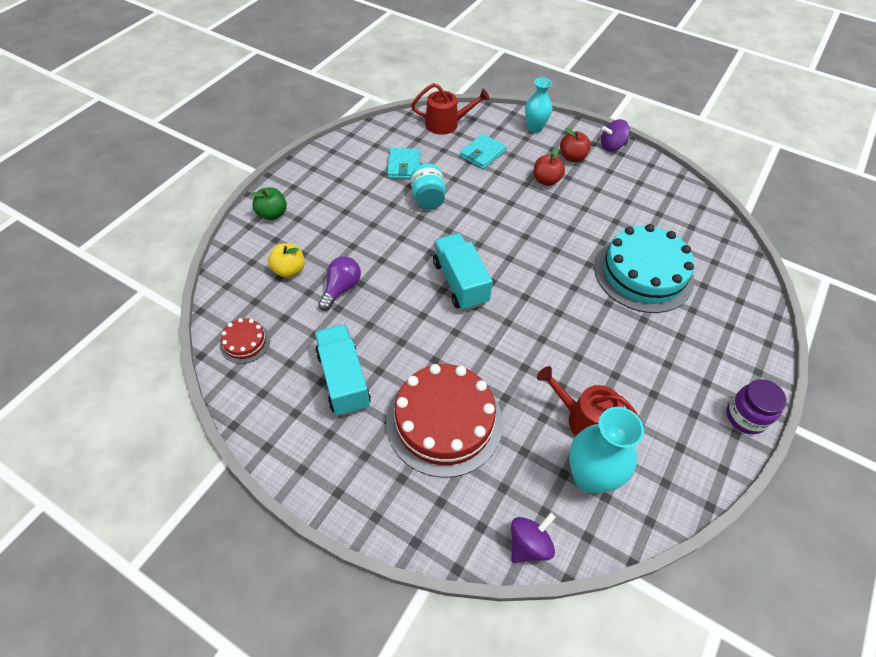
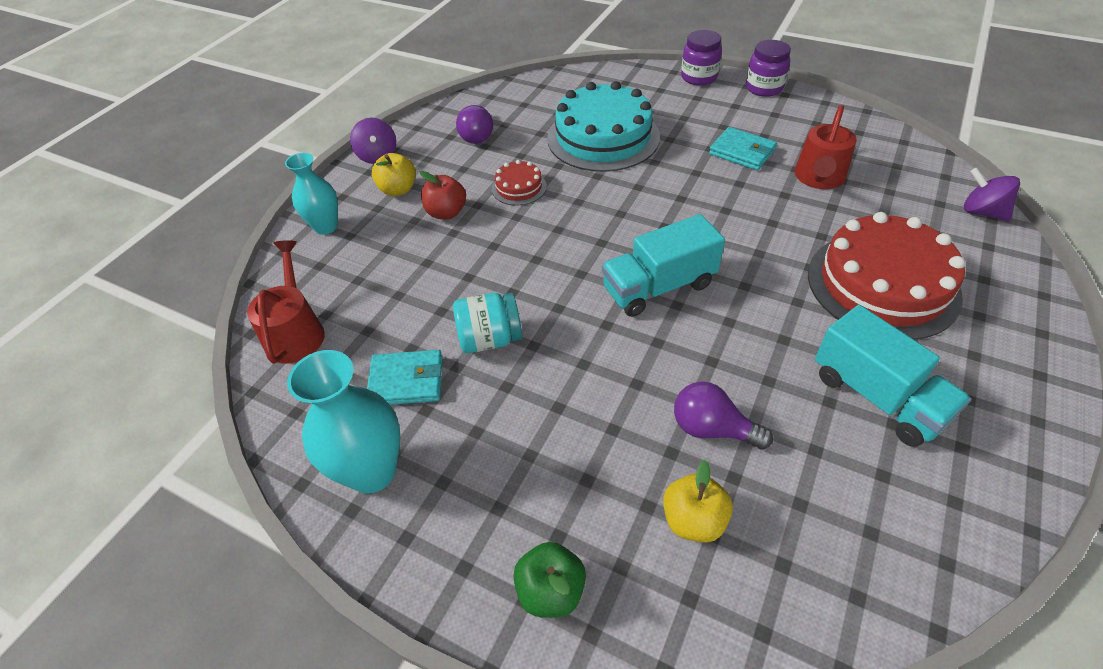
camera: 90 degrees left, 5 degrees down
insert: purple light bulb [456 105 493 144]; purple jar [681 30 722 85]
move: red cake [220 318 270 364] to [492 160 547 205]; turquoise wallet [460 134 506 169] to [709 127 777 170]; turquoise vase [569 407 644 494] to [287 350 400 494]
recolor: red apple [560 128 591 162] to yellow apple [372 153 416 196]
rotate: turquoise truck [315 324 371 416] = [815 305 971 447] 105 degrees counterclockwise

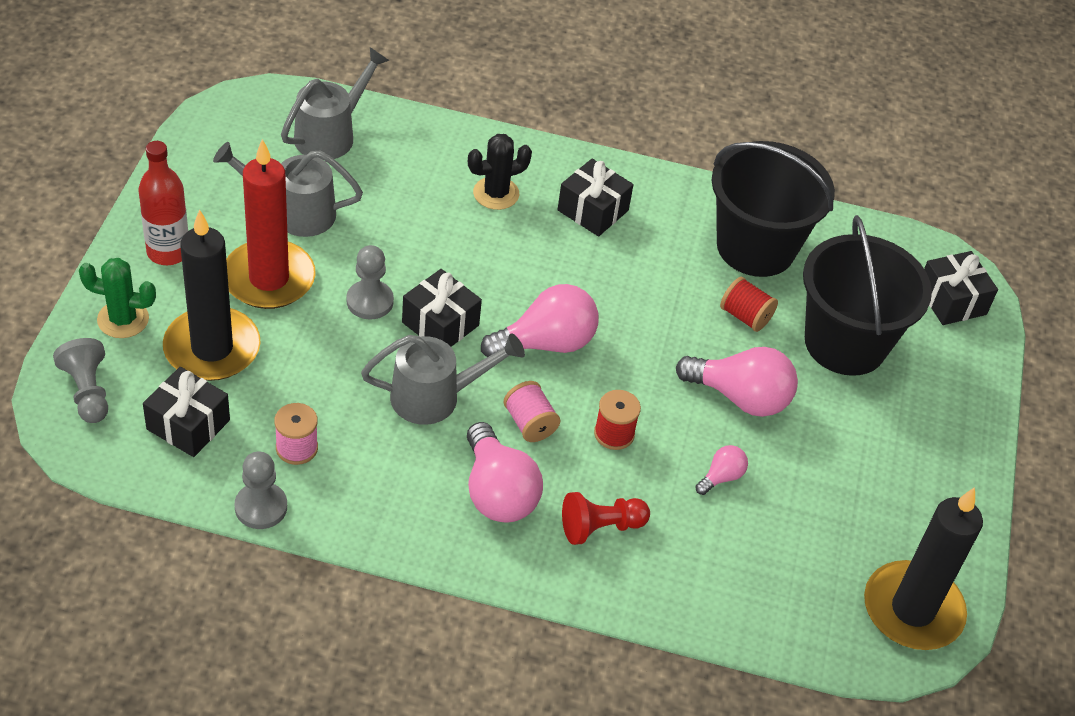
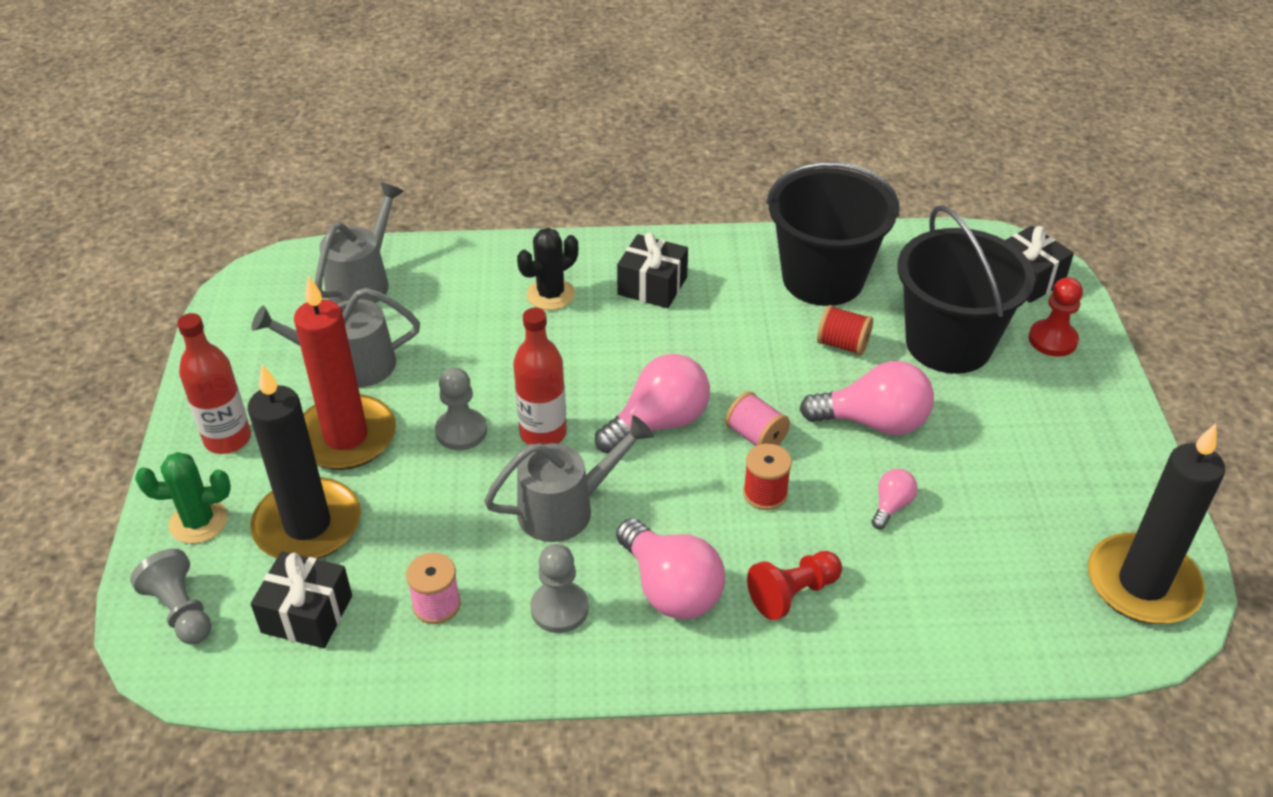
camera: 10 degrees left, 5 degrees down
insert: red pawn [1029 277 1083 357]
move: grey pawn [235 452 287 529] to [530 544 589 633]; pink spool [504 381 560 442] to [725 391 790 446]
replace: black gift [402 269 482 347] to red bottle [513 308 567 445]

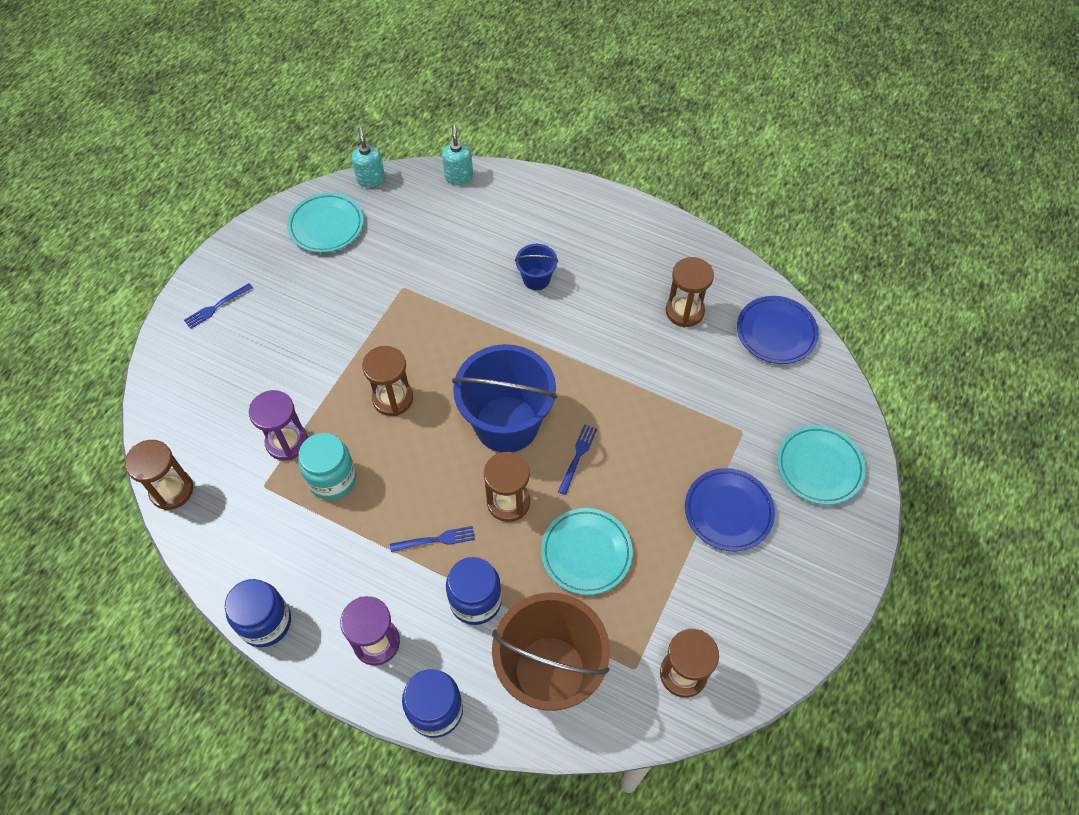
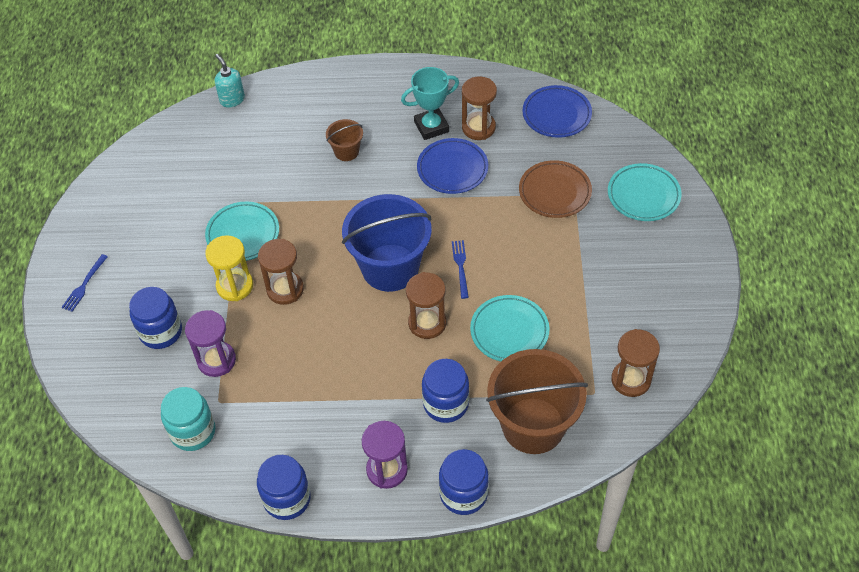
camera: 25 degrees left, 5 degrees down
delete: brown hourglass [125 440 193 510]; turquoise soap dispenser [352 127 385 187]; blue fork [390 526 475 552]
insert: blue jar [129 287 182 349]; yellow hourglass [205 235 253 301]; turquoise trophy [401 67 459 140]; brown plate [519 160 592 218]
move: turquoise plate [287 193 364 253] to [205 202 279 261]; turquoise jar [298 433 357 500] to [161 387 215 451]; blue plate [685 468 775 551] to [417 138 488 194]
recolor: blue bucket [515 244 558 290] to brown bucket [326 119 363 161]

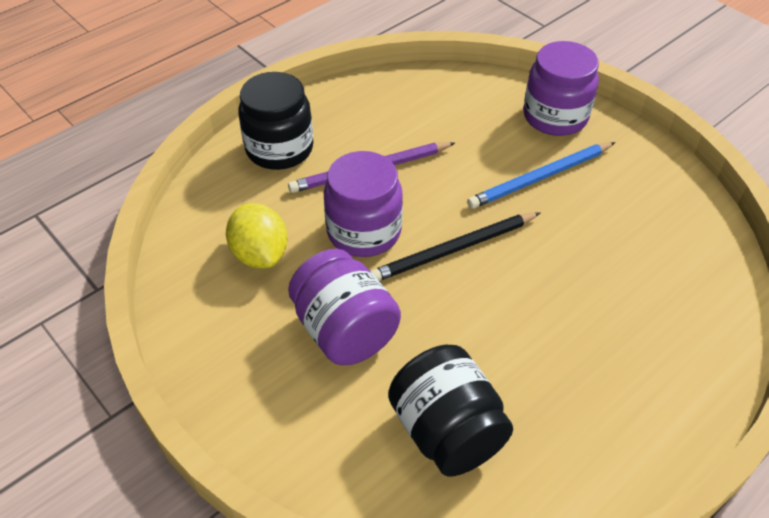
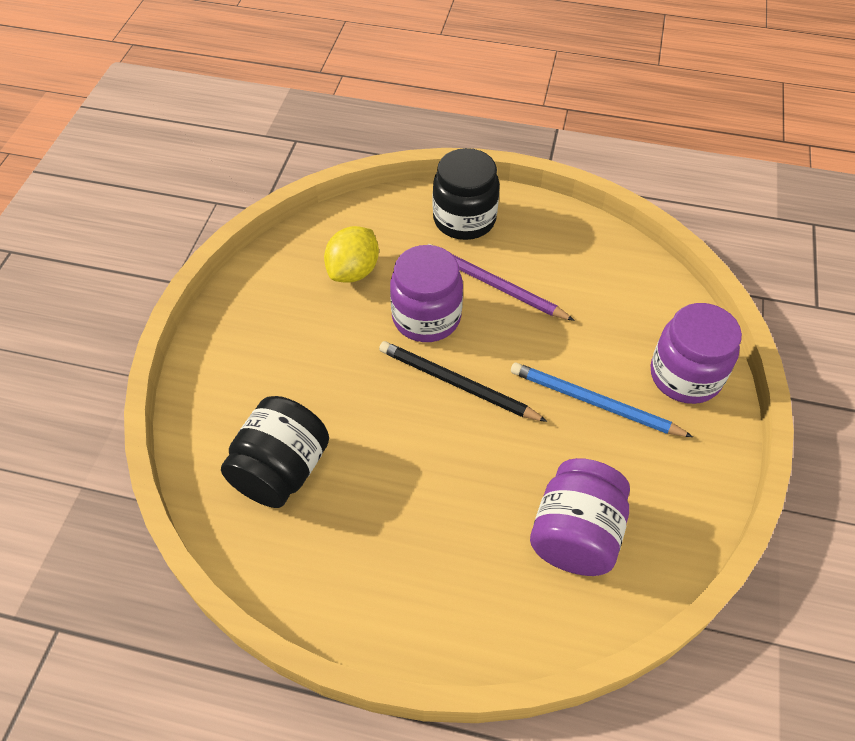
camera: 55 degrees right, 5 degrees up
move: purple jar [288 249 401 365] to [530 458 630 576]

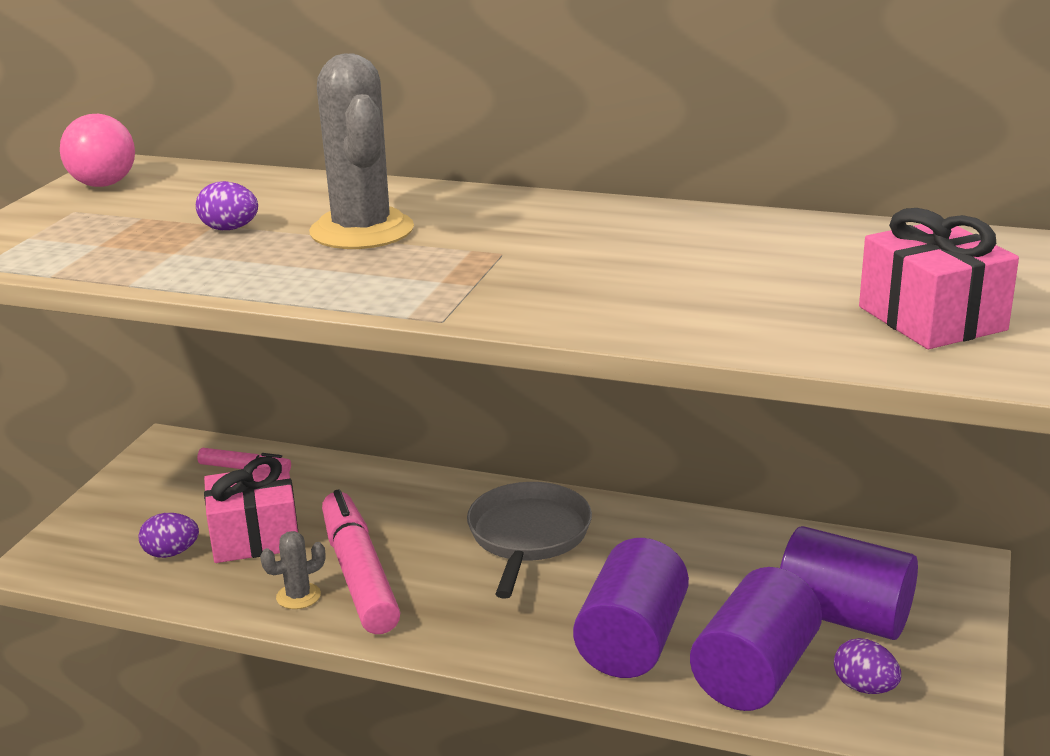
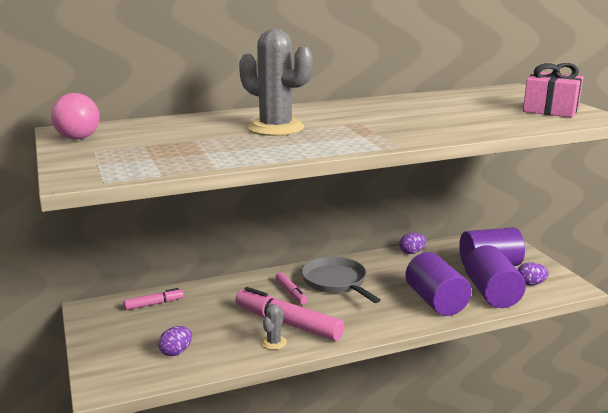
camera: 40 degrees left, 5 degrees down
delete: pink gift [204 456 298 563]
insert: pink marker [275 272 308 305]
move: purple egg [196 181 258 230] to [399 233 426 254]

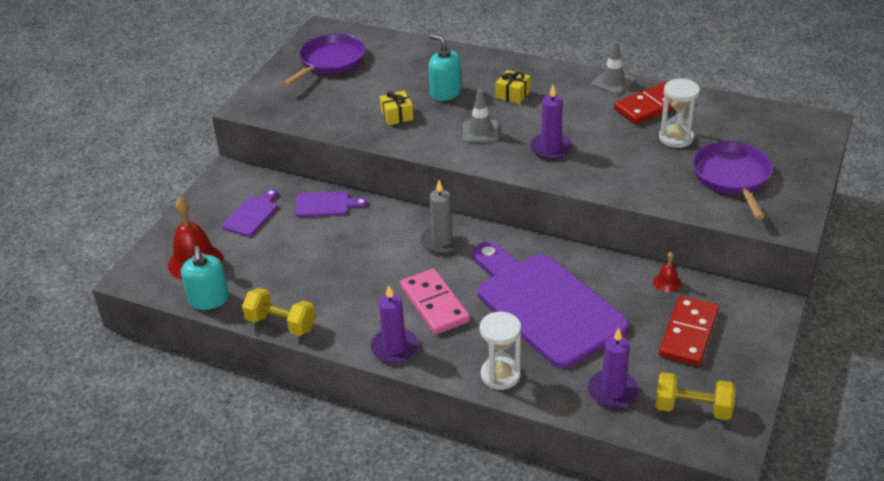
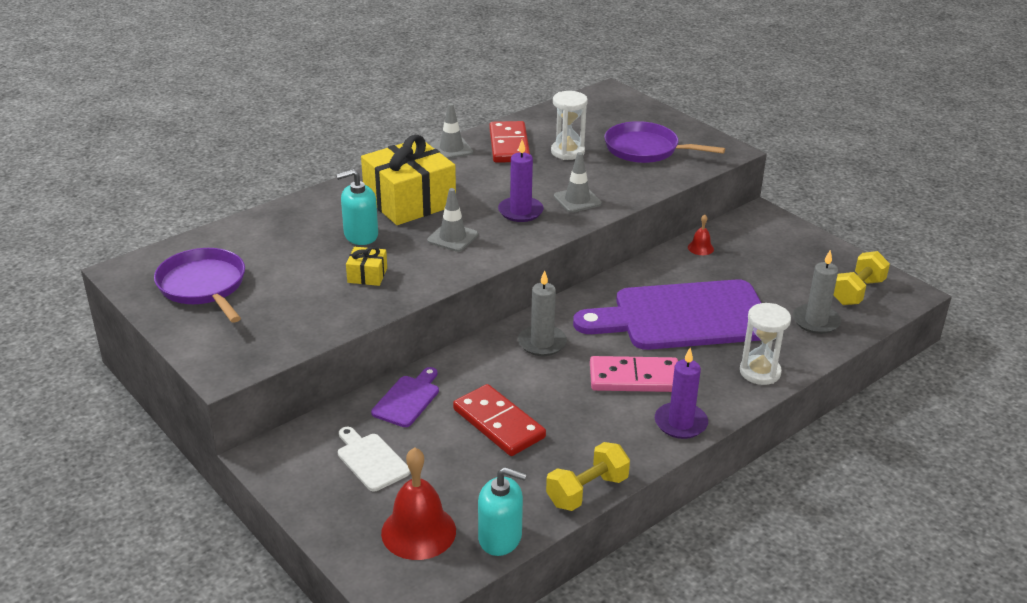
camera: 65 degrees left, 5 degrees down
insert: grey traffic cone [554 152 602 213]
move: red domino [659 296 719 366] to [453 384 546 456]
recolor: purple cutting board [222 189 277 237] to white cutting board [338 427 410 491]; purple candle [588 328 639 408] to grey candle [793 250 841 334]
resize: yellow gift [496 70 531 104] = [361 135 456 225] x2.28

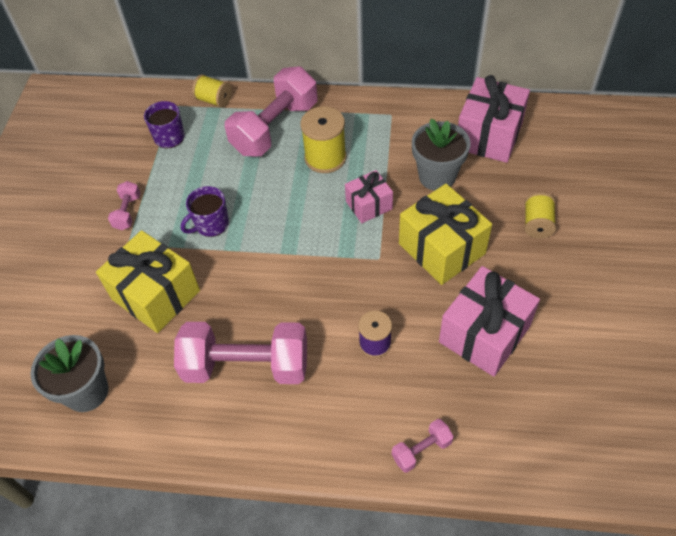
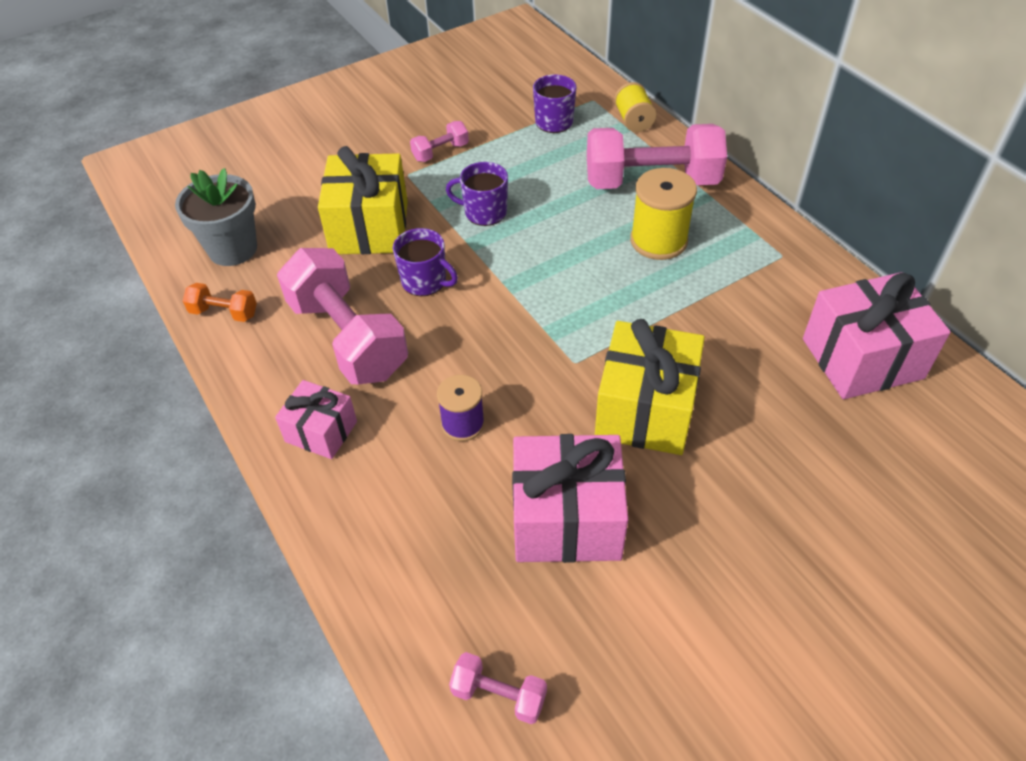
camera: 50 degrees right, 5 degrees down
delete: grey flower pot [412 118 470 191]; yellow spool [525 192 556 238]
insert: orange dumbbell [183 283 257 322]; purple mug [393 228 458 296]
move: pink gift [345 170 393 223] to [275 380 357 459]; pink dumbbell [392 419 454 473] to [449 652 547 724]

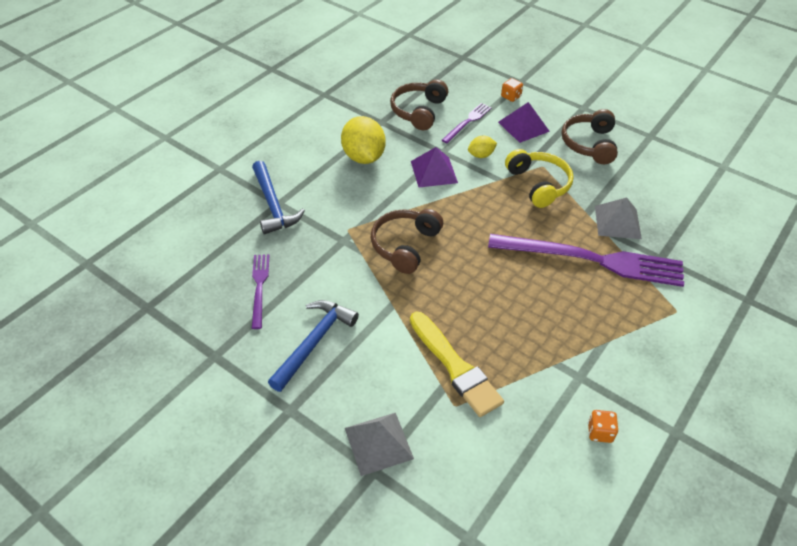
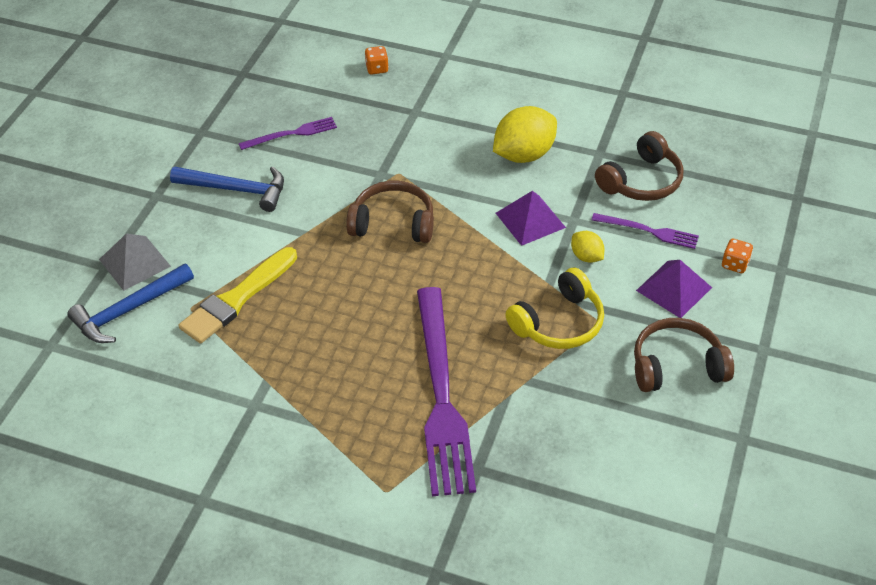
camera: 75 degrees right, 0 degrees up
delete: grey pyramid [595 197 642 239]
move: blue hammer [252 161 305 234] to [67 263 194 343]; orange dice [588 410 618 443] to [365 46 389 75]
rotate: brown headphones [390 79 448 130] = [595 131 683 201] 135 degrees clockwise

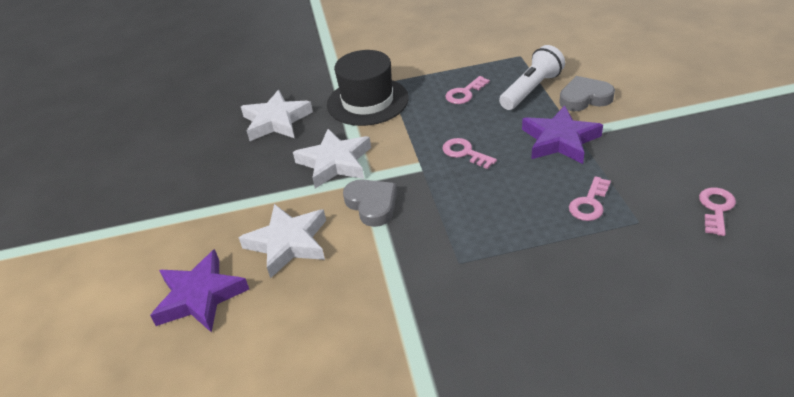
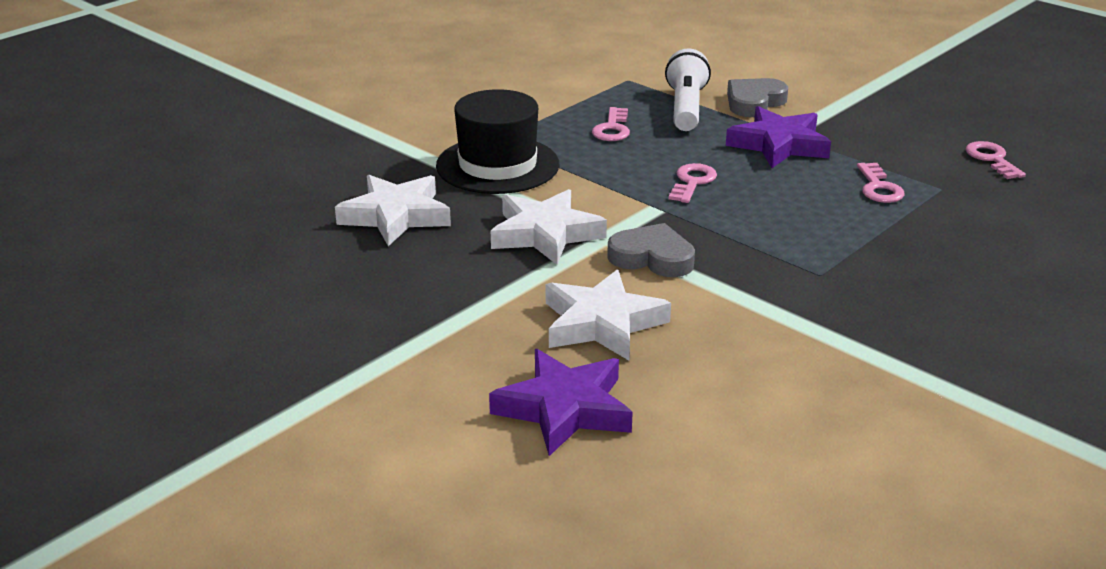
camera: 40 degrees left, 10 degrees down
rotate: pink key [443 138 497 169] = [668 163 717 203] 105 degrees clockwise

